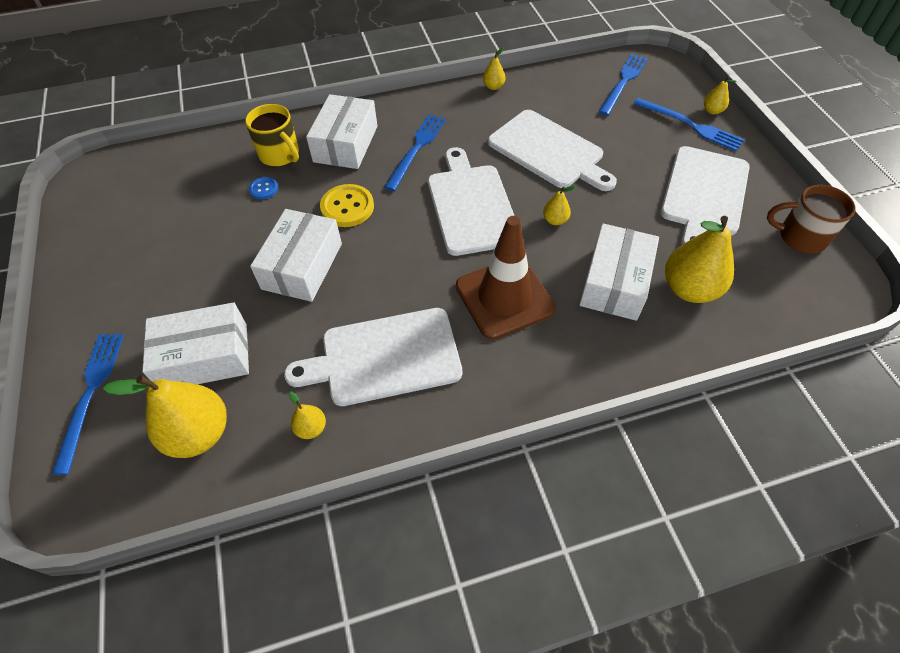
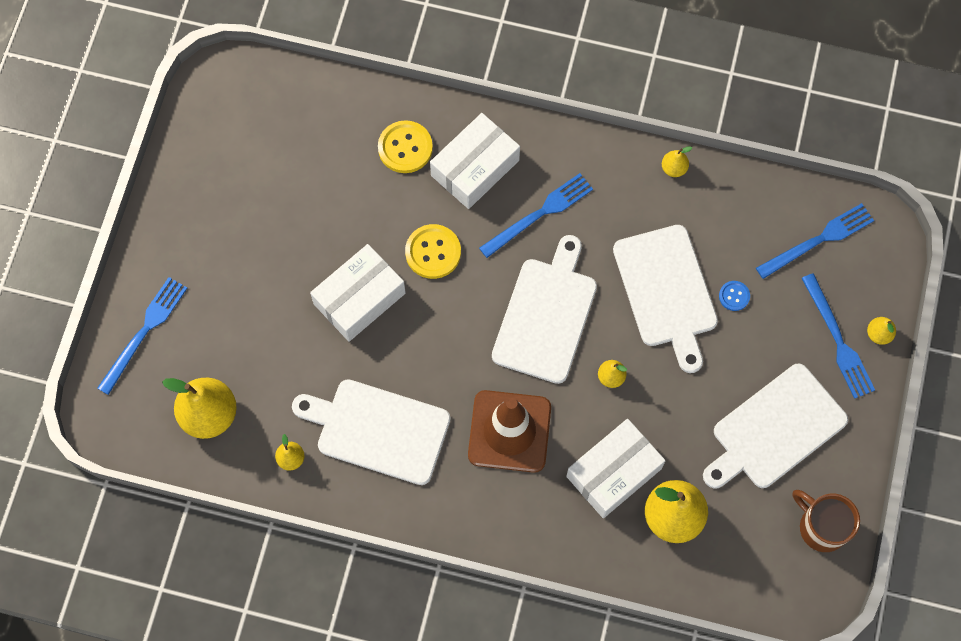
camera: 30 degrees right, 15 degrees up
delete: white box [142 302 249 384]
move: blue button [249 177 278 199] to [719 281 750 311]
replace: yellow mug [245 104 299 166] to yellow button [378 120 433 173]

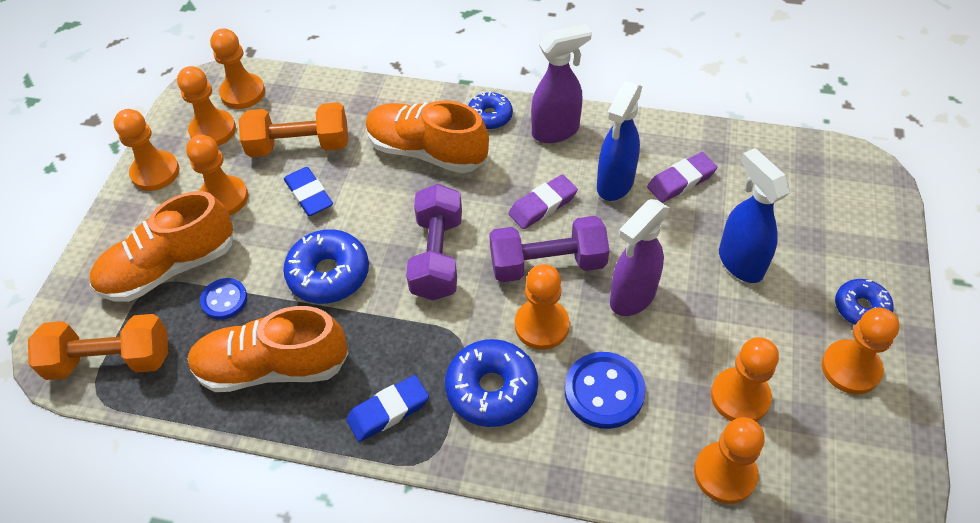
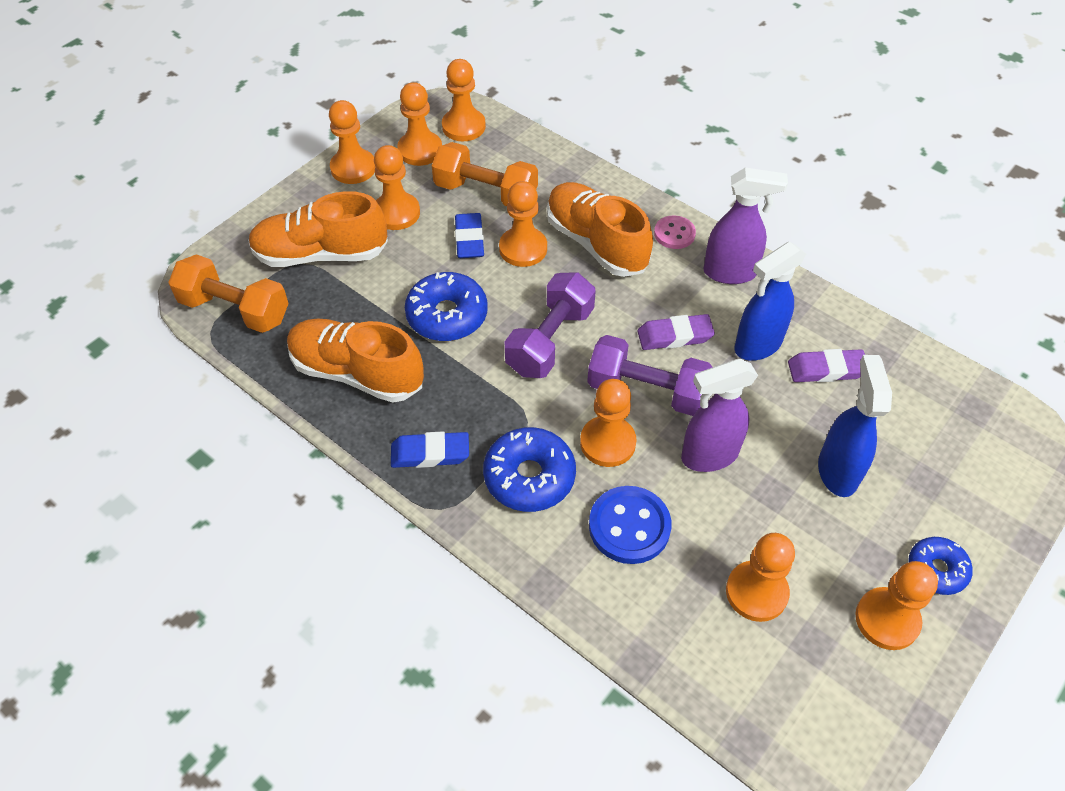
camera: 25 degrees right, 0 degrees up
delete: blue button [200 278 247 320]
move: orange pawn [694 417 765 504] to [499 181 547 267]
replace: blue donut [468 91 513 129] to pink button [654 215 696 249]

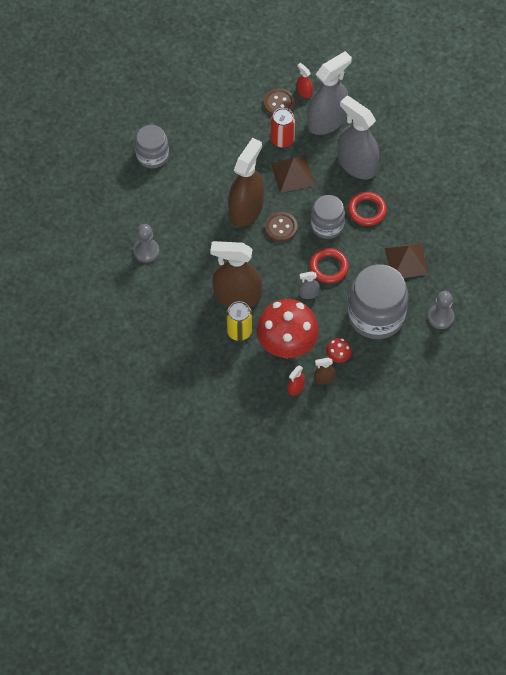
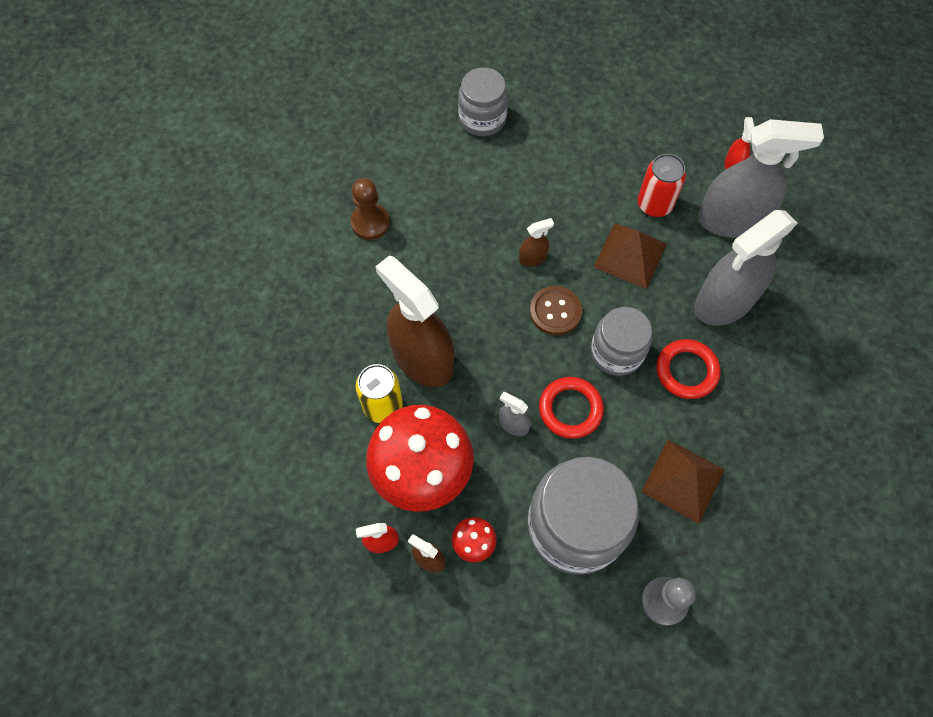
camera: 40 degrees right, 5 degrees up
delete: brown button [264 88 295 115]
recolor: grey pawn [134 224 160 263] to brown pawn [350 178 390 240]
rotate: grey spray bottle [338 96 379 179] = [694 210 797 326] 120 degrees counterclockwise
resize: brown spray bottle [228 138 264 227] = [519 218 554 267] x0.42

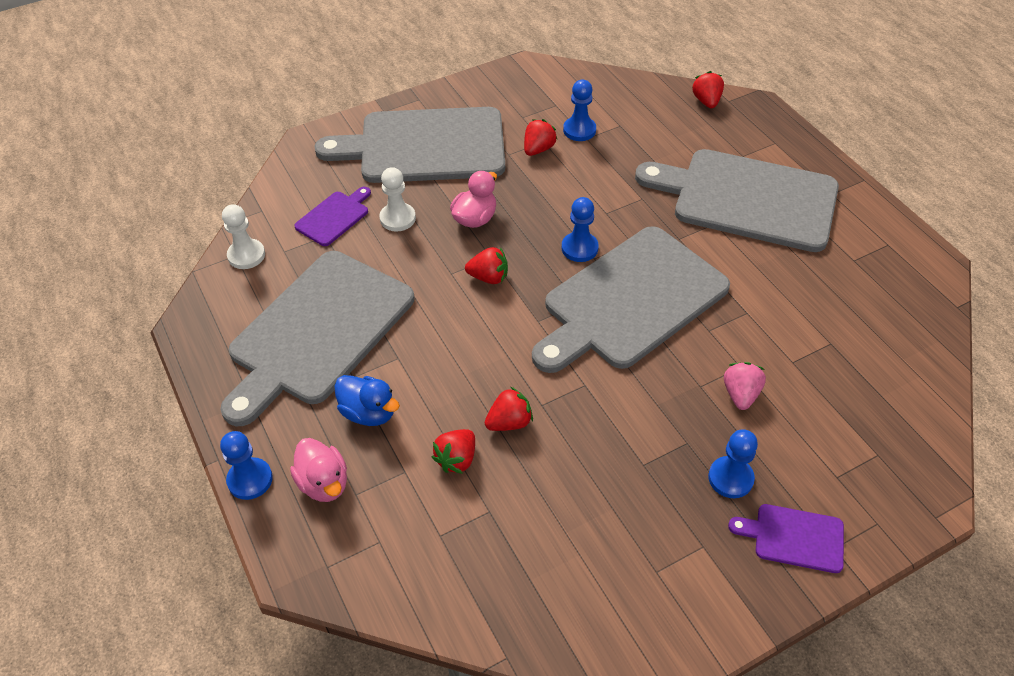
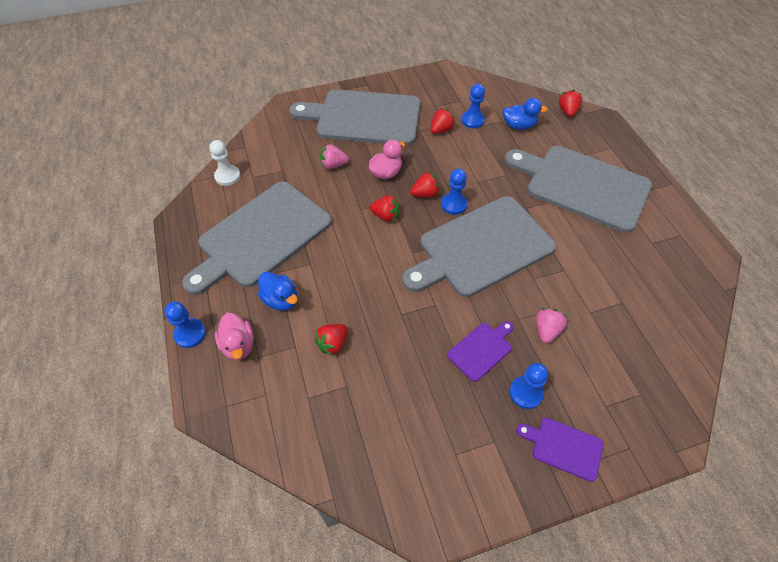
camera: 10 degrees right, 5 degrees up
insert: blue duck [502 98 548 130]
move: purple cutting board [294 187 371 246] to [447 321 514 382]; red strawberry [485 387 533 431] to [410 172 440 198]
replace: white pawn [379 167 416 231] to pink strawberry [320 144 349 169]

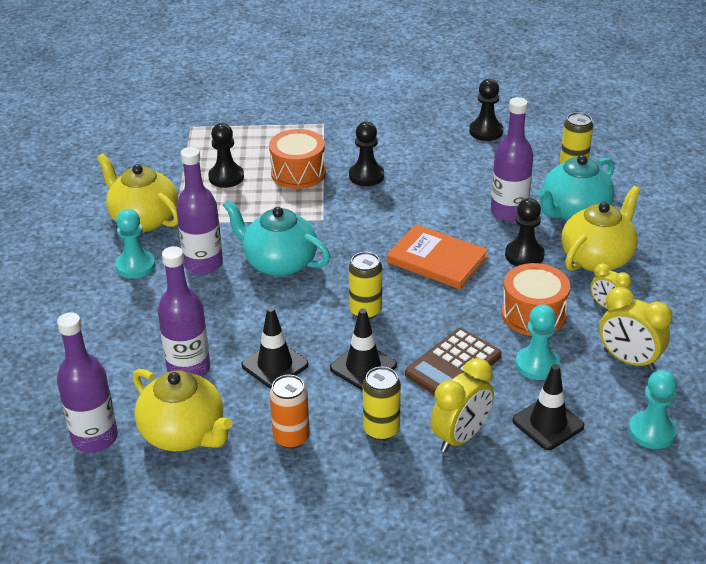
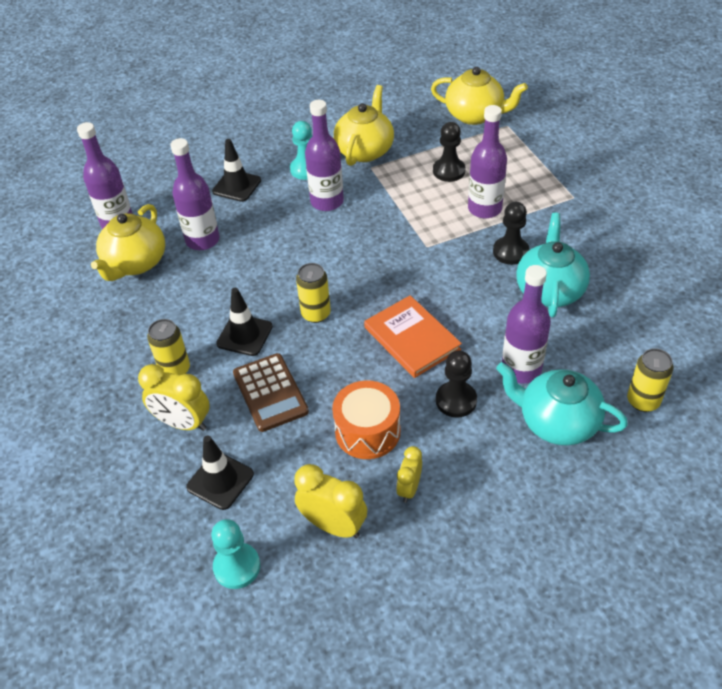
camera: 70 degrees right, 10 degrees up
delete: orange can [269 375 310 449]; black pawn [469 79 503 141]; turquoise pawn [515 304 560 380]
move: turquoise teapot [223 199 330 277] to [516 213 590 317]; black traffic cone [241 307 309 389] to [212 139 261 202]; yellow teapot [562 186 641 272] to [431 67 528 125]
replace: orange drum [269 129 326 189] to purple bottle [468 105 507 218]
rotate: orange book [387 224 488 289] = [364 295 462 378] 45 degrees counterclockwise; brown calculator [405 328 501 395] = [233 353 309 432] 135 degrees counterclockwise; yellow clock [599 287 672 371] = [294 464 367 538] 105 degrees clockwise

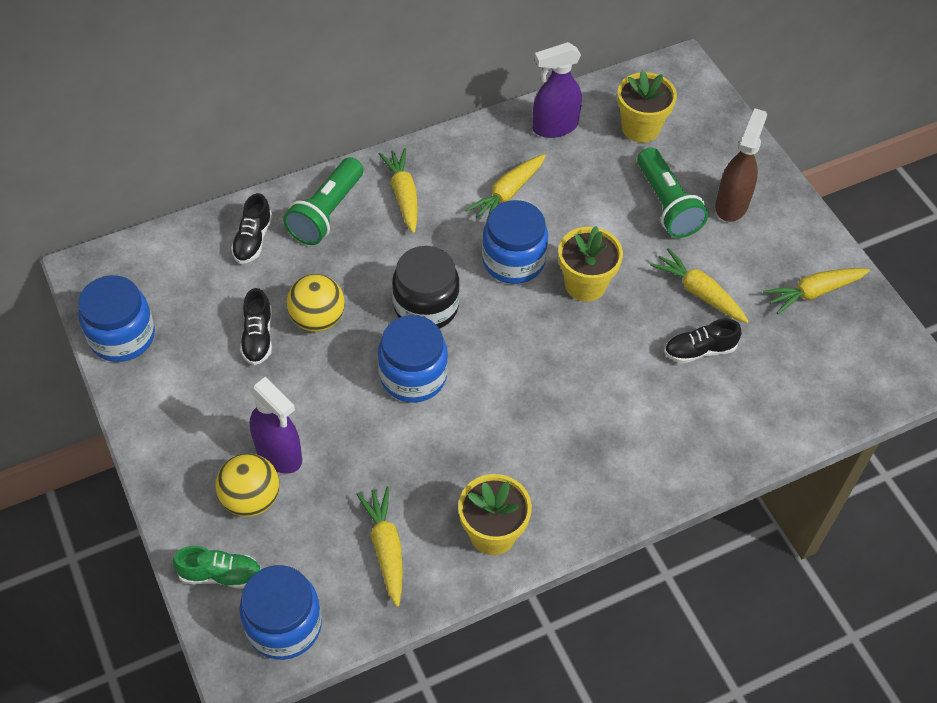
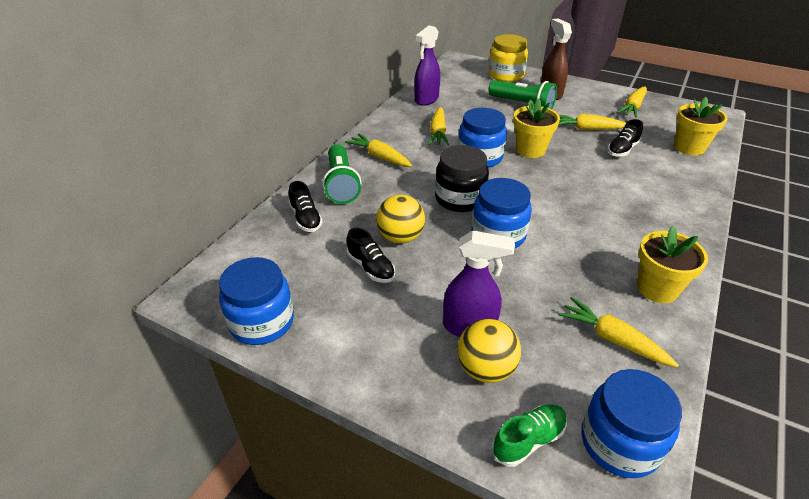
camera: 35 degrees left, 15 degrees down
insert: yellow jar [488 34 528 82]
move: yellow flower pot [617 70 677 143] to [674 97 727 156]

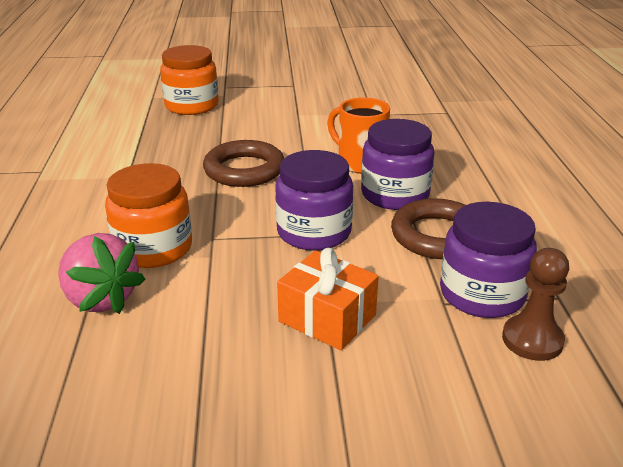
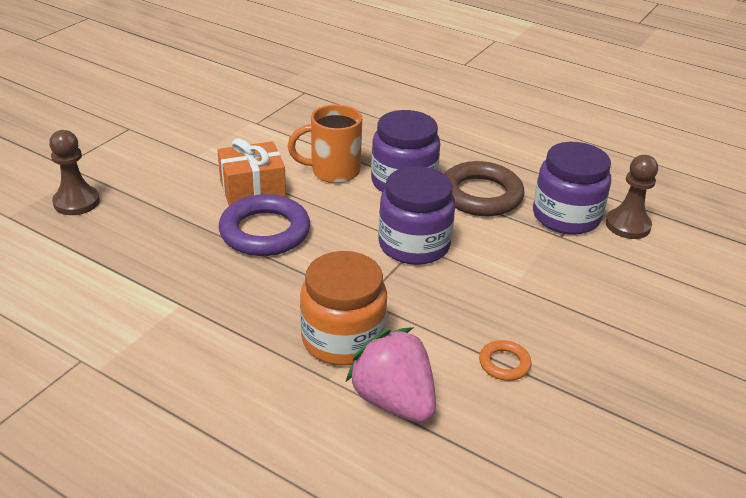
camera: 55 degrees left, 5 degrees up
insert: orange ring [479 340 532 381]
move: orange gift [277 248 379 350] to [217 138 286 206]
replace: orange jar [160 45 219 115] to brown pawn [49 130 100 215]
recolor: brown ring [203 140 284 187] to purple ring [219 194 310 256]
rotate: pink strawberry [58 233 146 314] = [346 327 436 423] 120 degrees counterclockwise

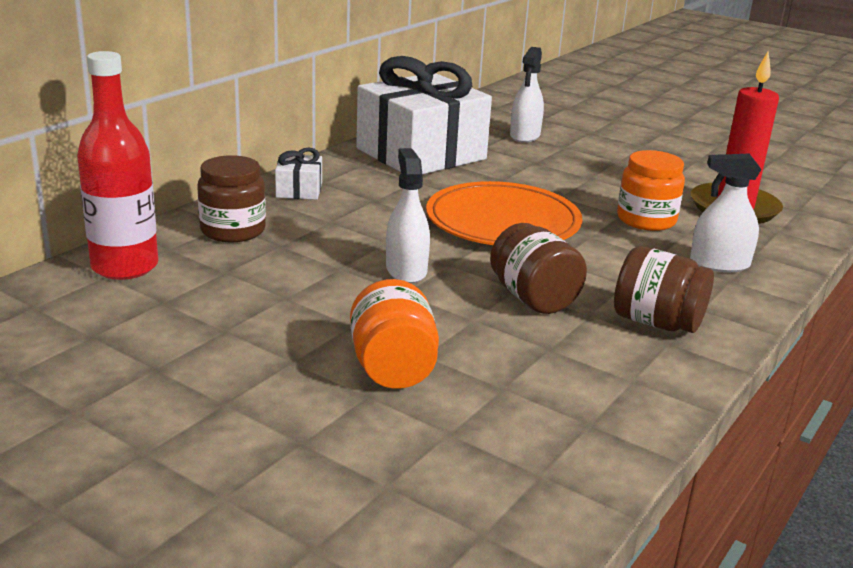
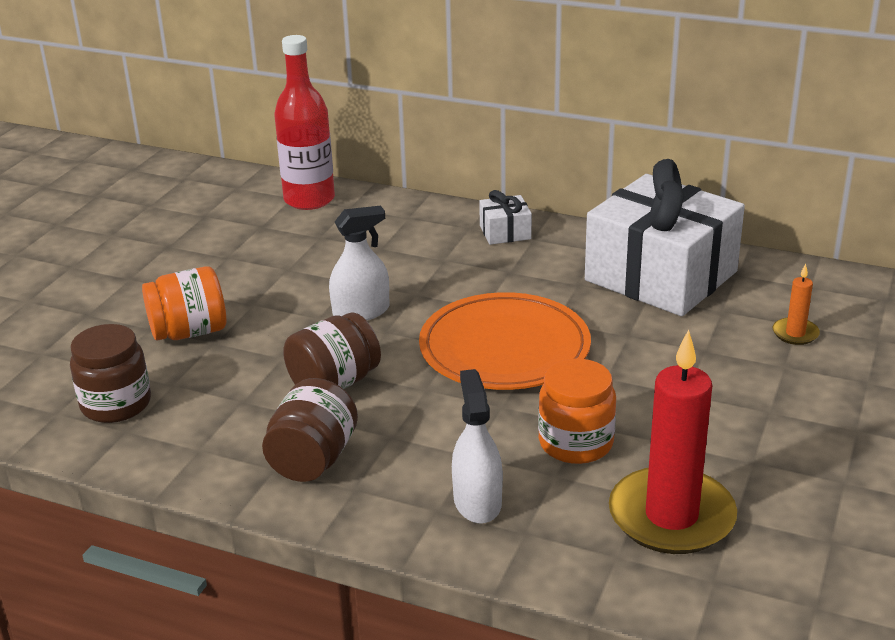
camera: 80 degrees right, 5 degrees up
move: brown jar [197 155 266 242] to [70 324 151 423]
replace: white spray bottle [510 47 544 143] to orange candle [773 264 820 345]

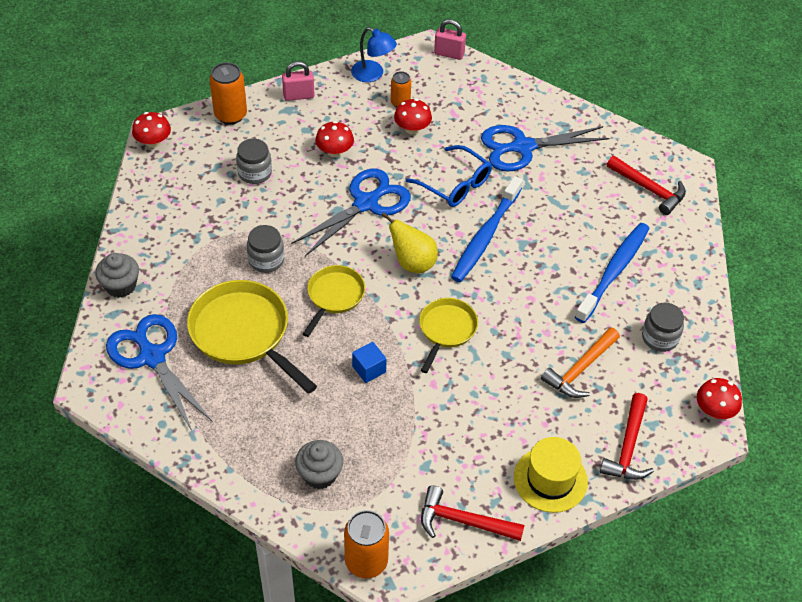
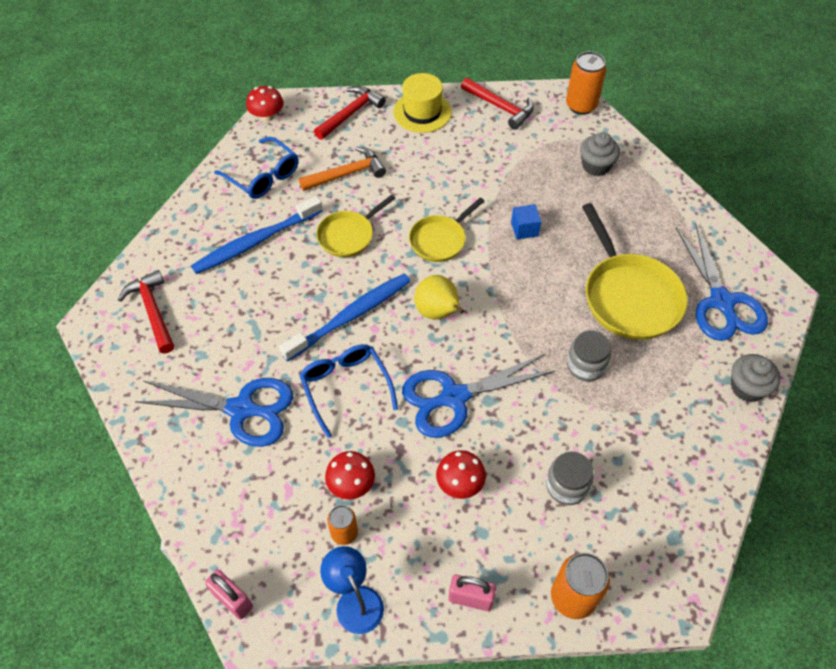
camera: 155 degrees left, 5 degrees up
delete: red mushroom [132 112 171 148]
move: yellow pan [303 265 365 337] to [316 195 396 257]
replace: grey jar [642 303 684 352] to blue glasses [214 137 299 199]

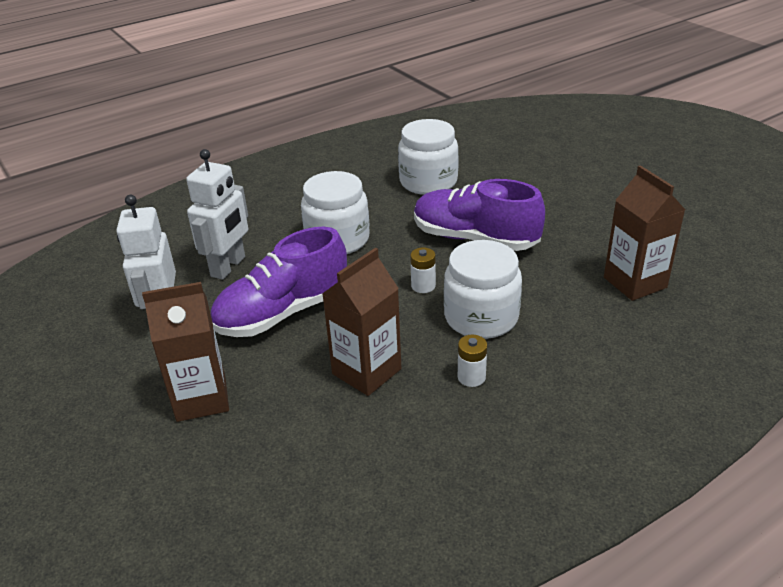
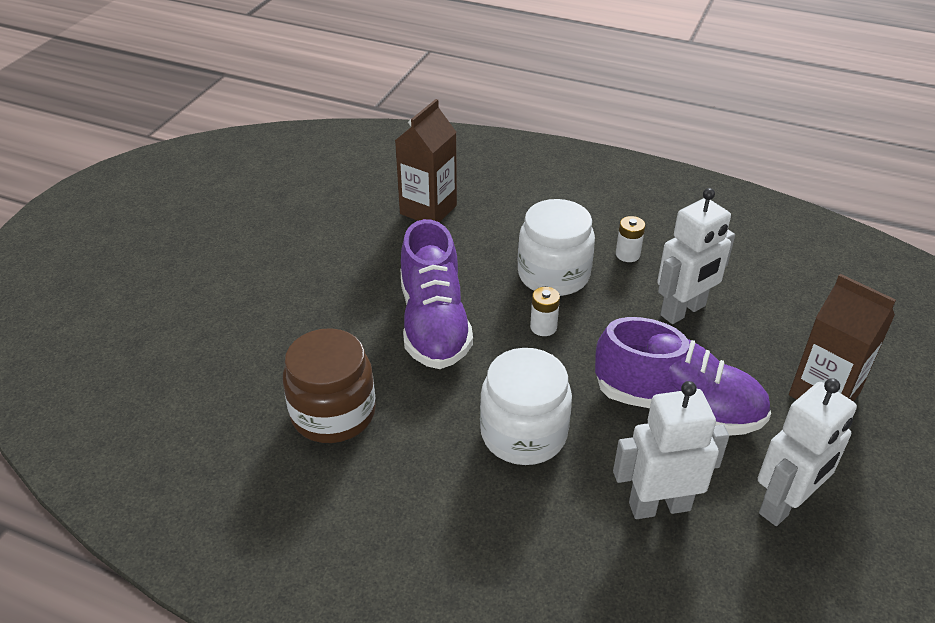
camera: 125 degrees left, 5 degrees up
replace: brown carton [322 248 401 396] to white robot [657 188 735 324]
recolor: white jar [398 119 459 195] to brown jar [283 328 376 443]

